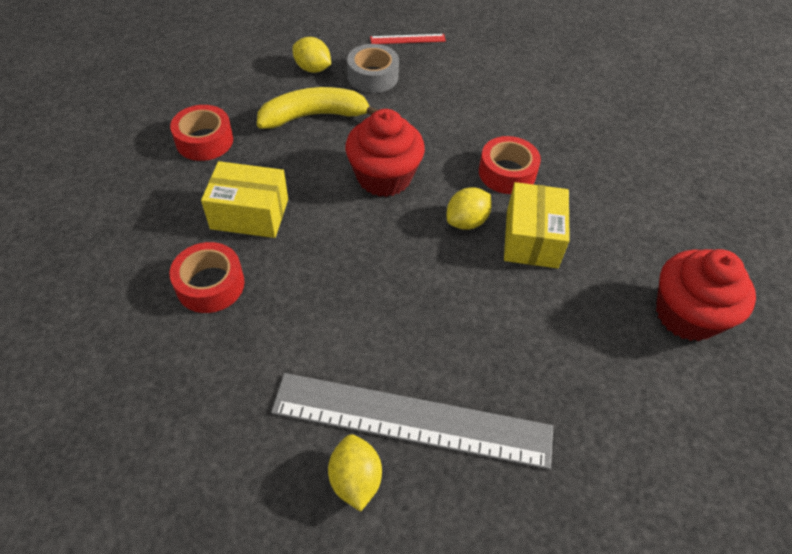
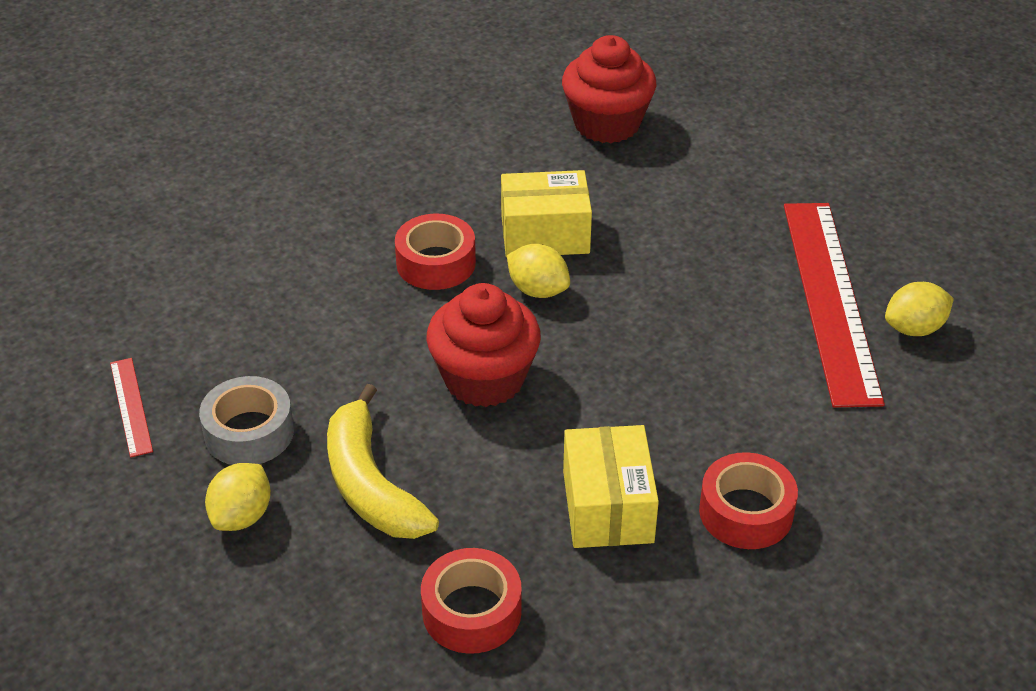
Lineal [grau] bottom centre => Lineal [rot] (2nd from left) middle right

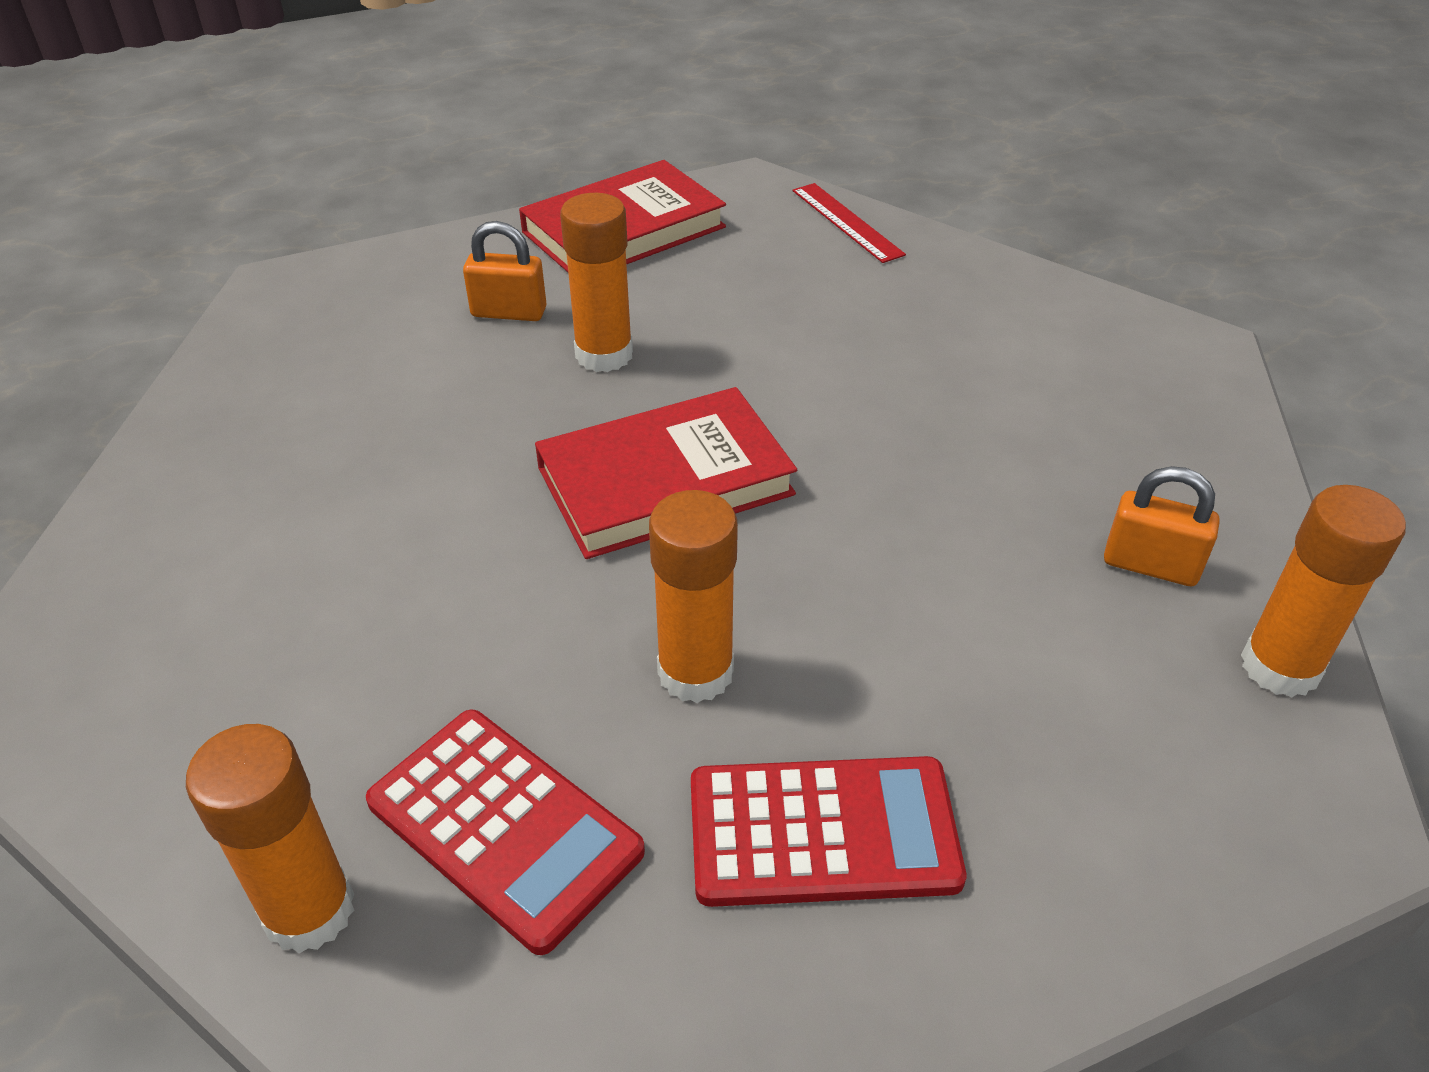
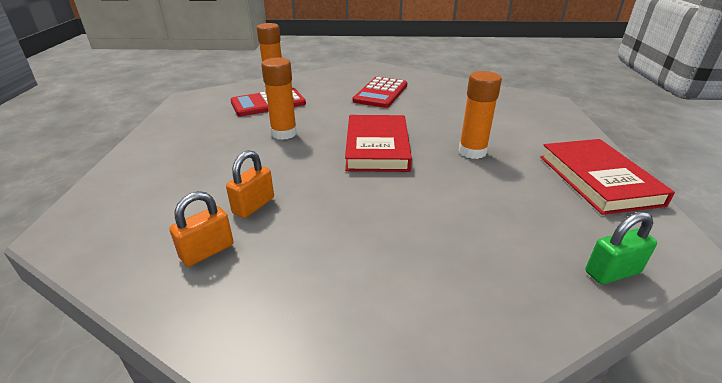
Lineal [rot] top centre => Vorhängeschloss [grün] middle right
Vorhängeschloss [orange] (1st from left in the first image) top centre => Vorhängeschloss [orange] (2nd from left) centre, moved
Klebestift [orange] (4th from left) middle right => nothing
Taschenrechner [rot] (2nd from left) bottom centre => Taschenrechner [rot] (2nd from left) top centre, moved

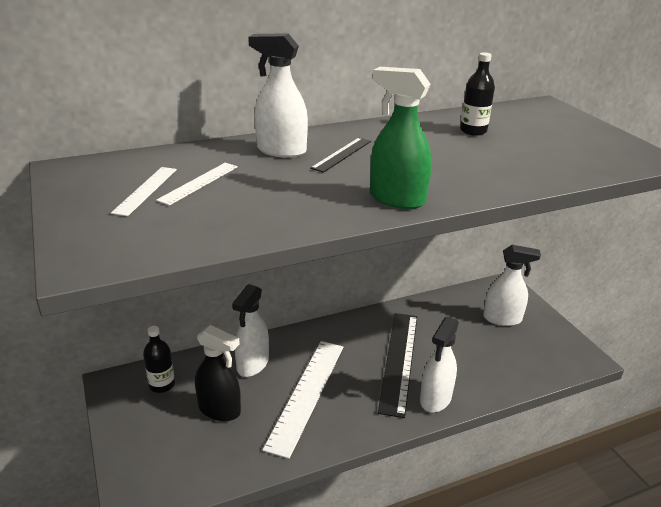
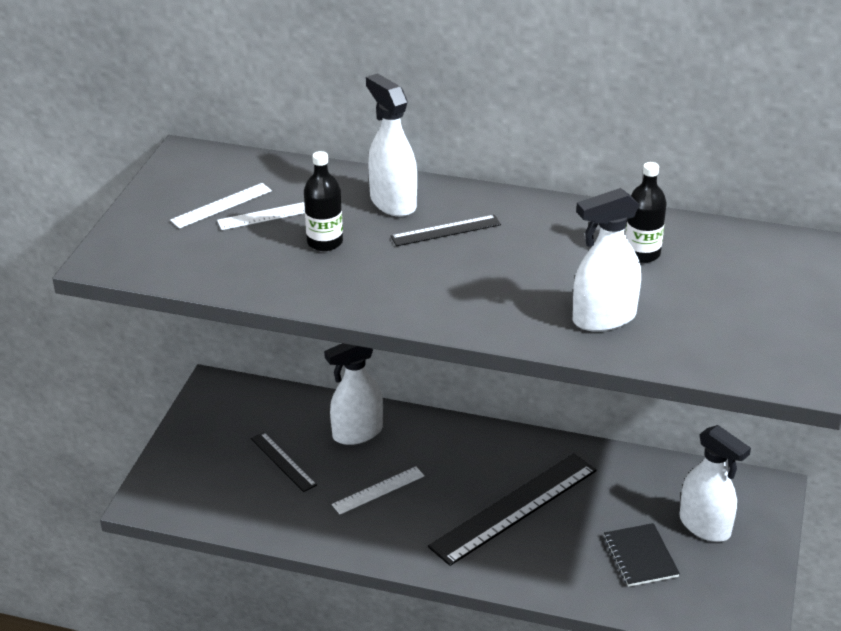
Sprühflasche [grün] top centre => nothing
Sprühflasche [weiß] (3rd from left) bottom centre => Sprühflasche [weiß] (3rd from left) middle right, moved
Sprühflasche [schwarz] bottom left => Lineal [schwarz] (1st from left) bottom centre
Flasche [schwarz] (1st from left) bottom left => Flasche [schwarz] (1st from left) top centre, moved
Lineal [weiß] (3rd from left) bottom centre, x0.50
nothing => Notizbuch [schwarz] bottom right

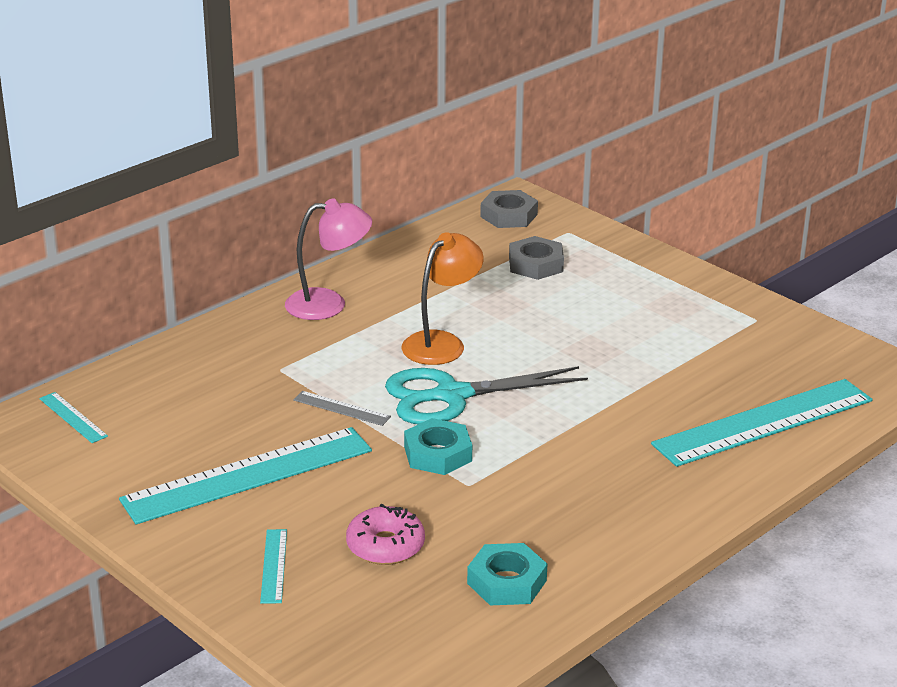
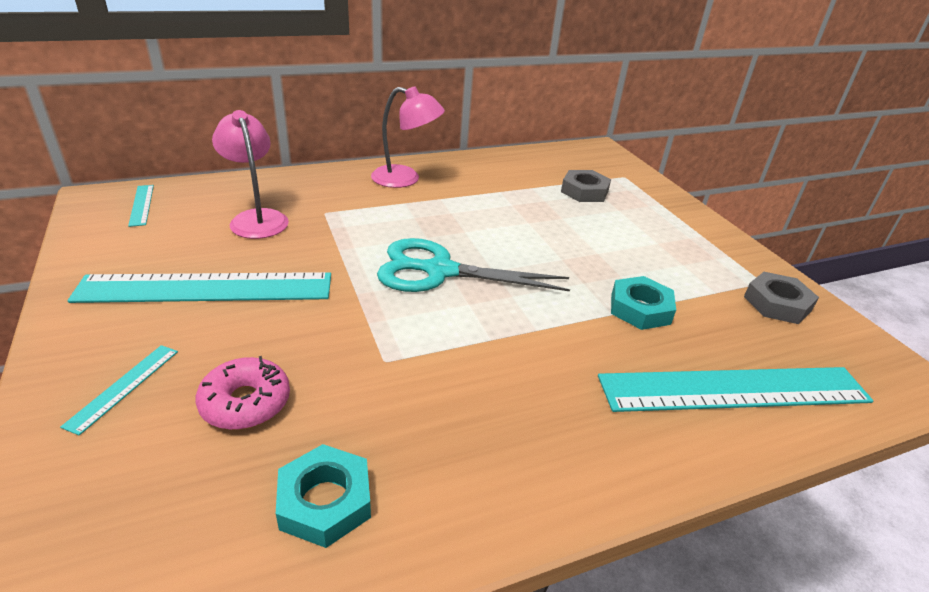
Sechskantmutter [grau] (1st from left in the first image) top centre => Sechskantmutter [grau] (2nd from left) middle right, moved
Lampe [orange] centre => nothing
Lineal [grau] centre => nothing
Sechskantmutter [türkis] (1st from left in the first image) centre => Sechskantmutter [türkis] (2nd from left) middle right, moved
nothing => Lampe [rosa] (1st from left) top left

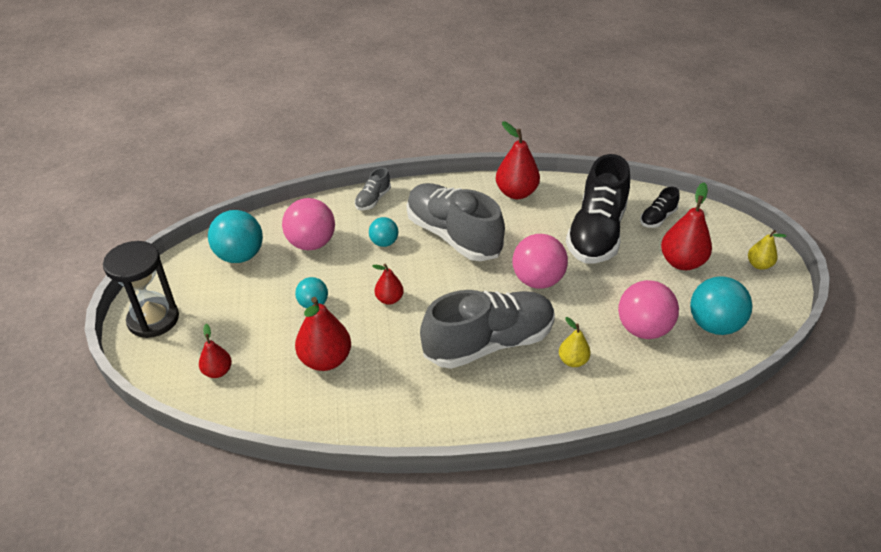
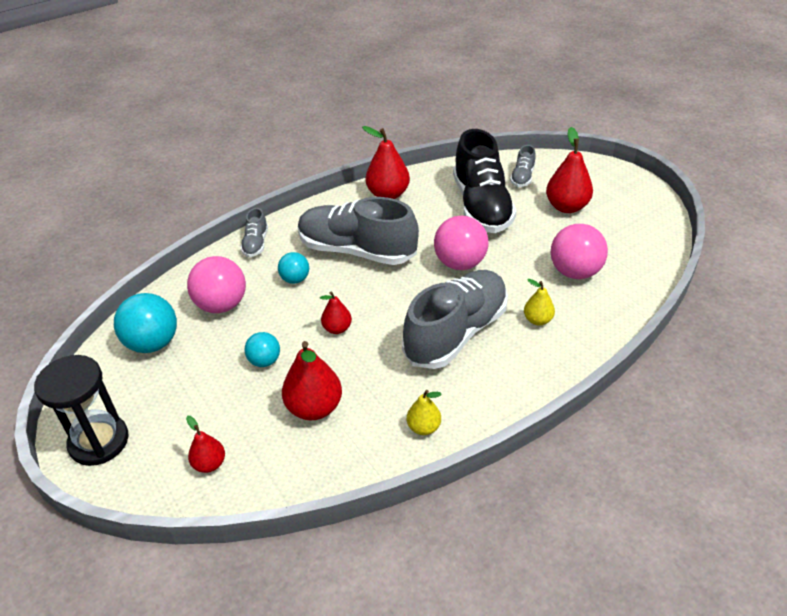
Schuh [schwarz] (2nd from left) middle right => Schuh [grau] (4th from left) top centre
Birne [gelb] (2nd from left in the first image) middle right => Birne [gelb] (1st from left) bottom centre, moved
Ball [türkis] (4th from left) middle right => nothing

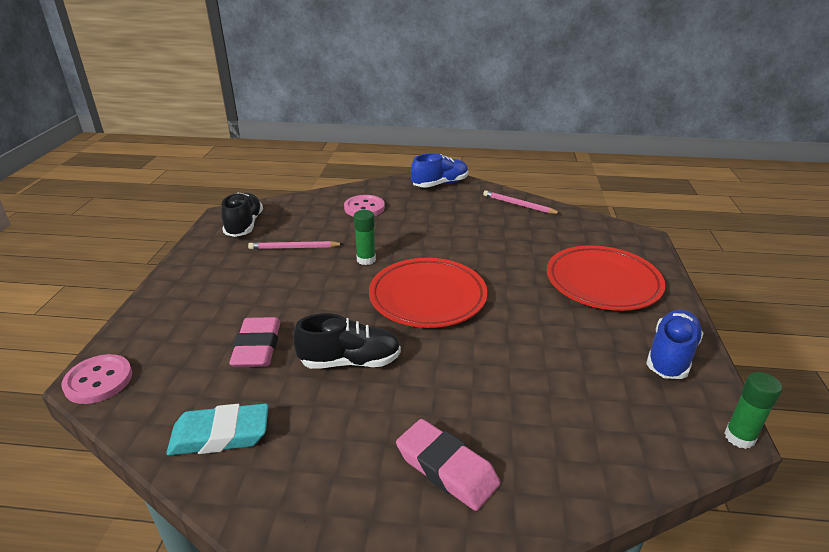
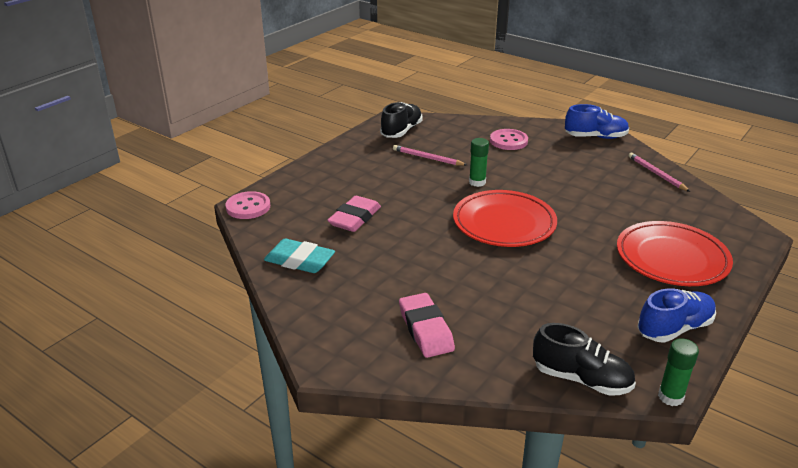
Schuh [schwarz] (2nd from left) centre => Schuh [schwarz] (2nd from left) bottom right, moved

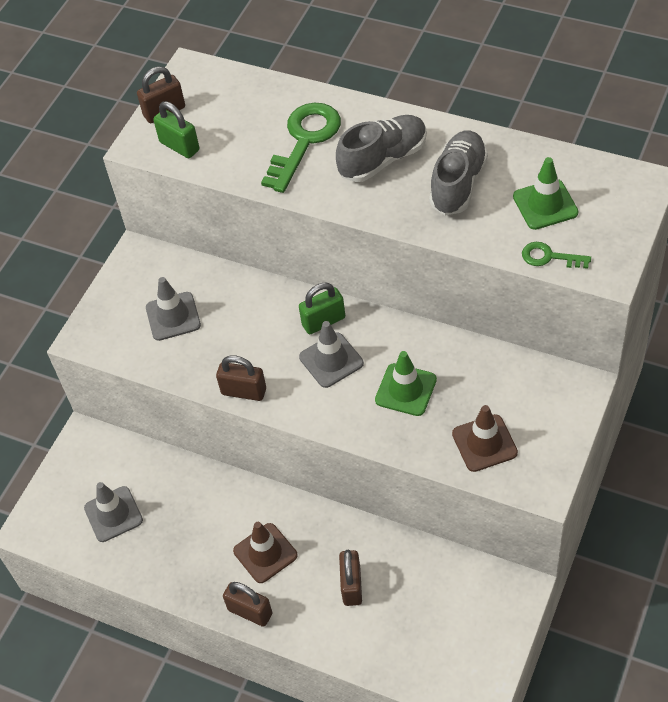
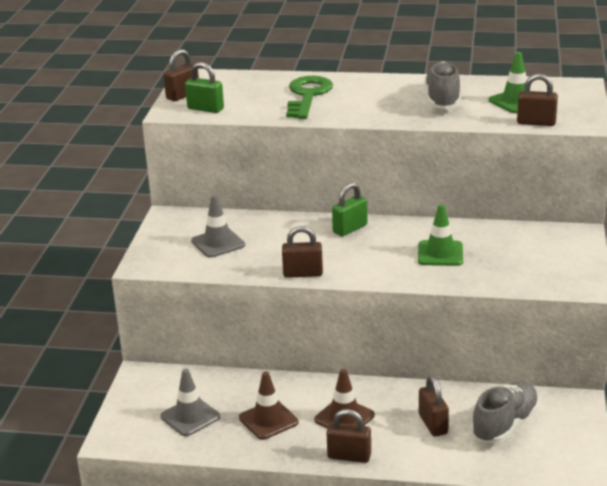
Schuh [grau] (1st from left in the first image) top centre => Schuh [grau] (2nd from left) bottom right, moved
Schlüssel [grün] (2nd from left) middle right => Vorhängeschloss [braun] (5th from left) top right
Leitkegel [grau] (3rd from left) centre => nothing
Leitkegel [braun] (2nd from left in the first image) middle right => Leitkegel [braun] (1st from left) bottom centre, moved

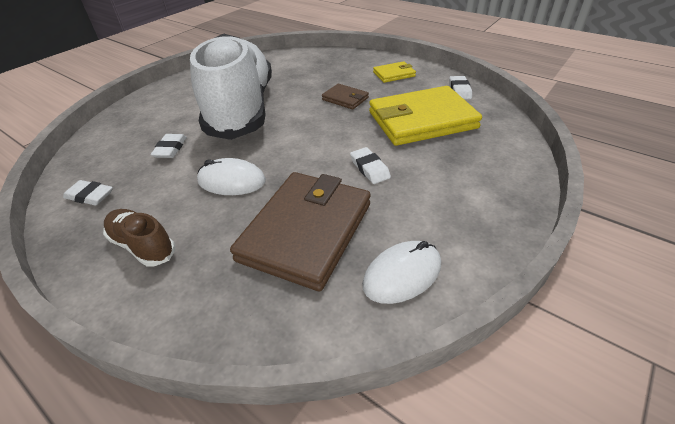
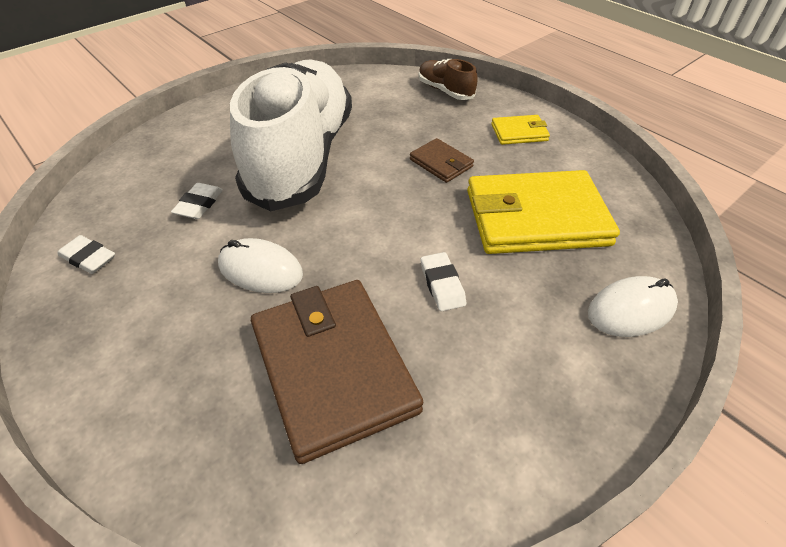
Radiergummi [weiß] (4th from left) top right => nothing
Geldbörse [braun] (1st from left) centre => Geldbörse [braun] (1st from left) bottom centre, 60 degrees counterclockwise
Schuh [braun] middle left => Schuh [braun] top centre, moved
Computermaus [weiß] (2nd from left) centre => Computermaus [weiß] (2nd from left) middle right, moved

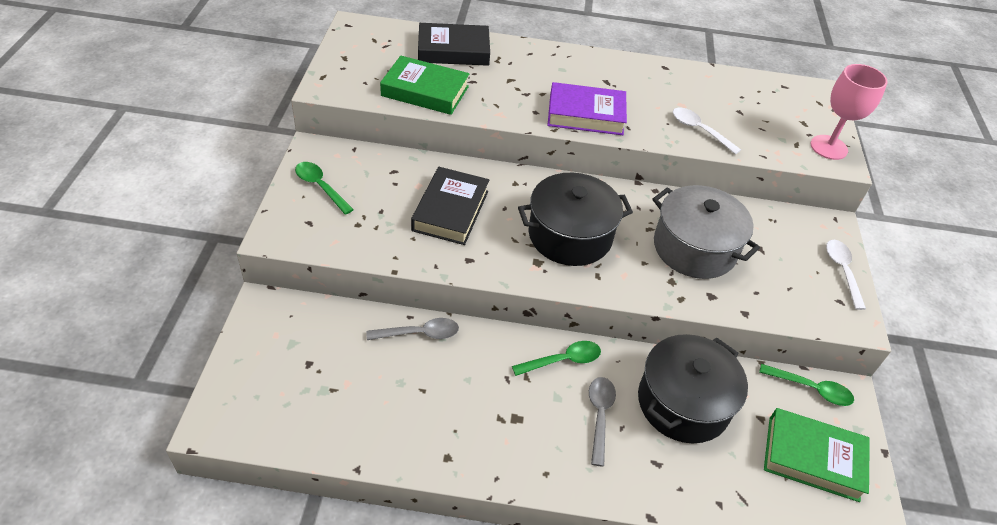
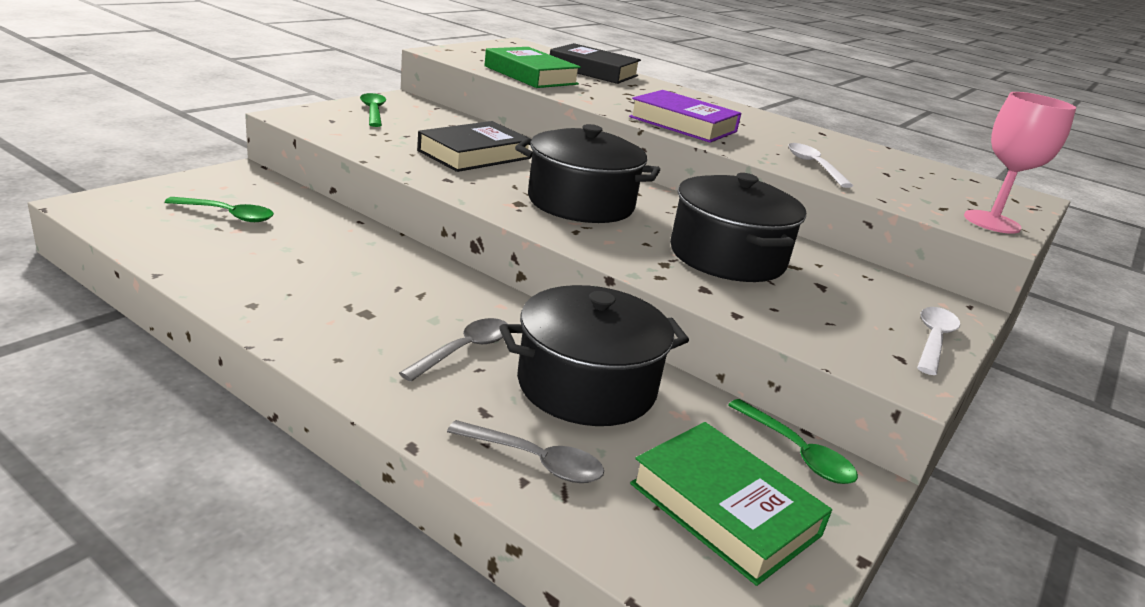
Kochtopf [grau] middle right => Kochtopf [schwarz] (3rd from left) centre
Löffel [grau] (1st from left in the first image) centre => Löffel [grau] (2nd from left) bottom centre, moved
Löffel [grün] (2nd from left in the first image) bottom centre => Löffel [grün] (1st from left) middle left, moved

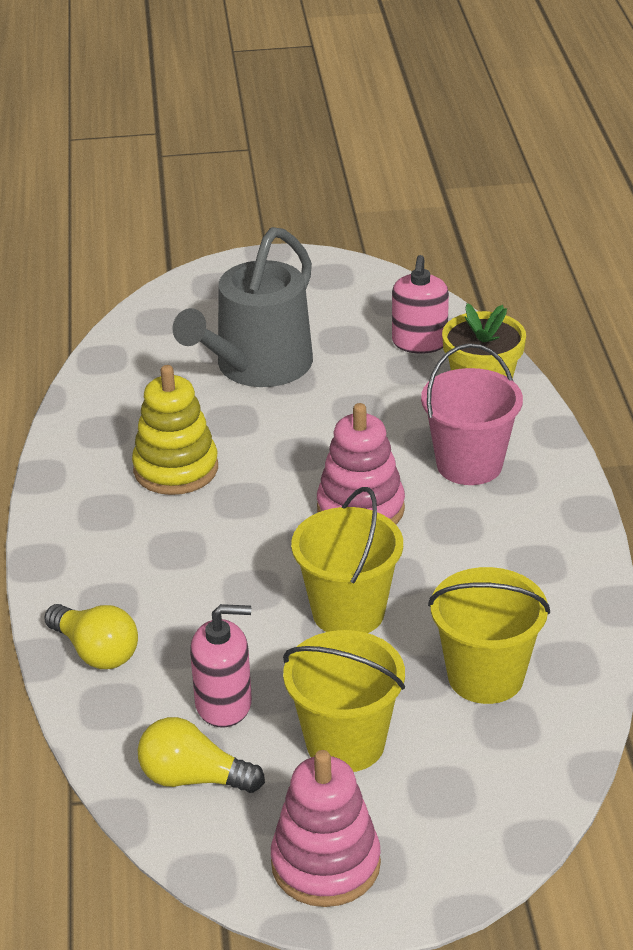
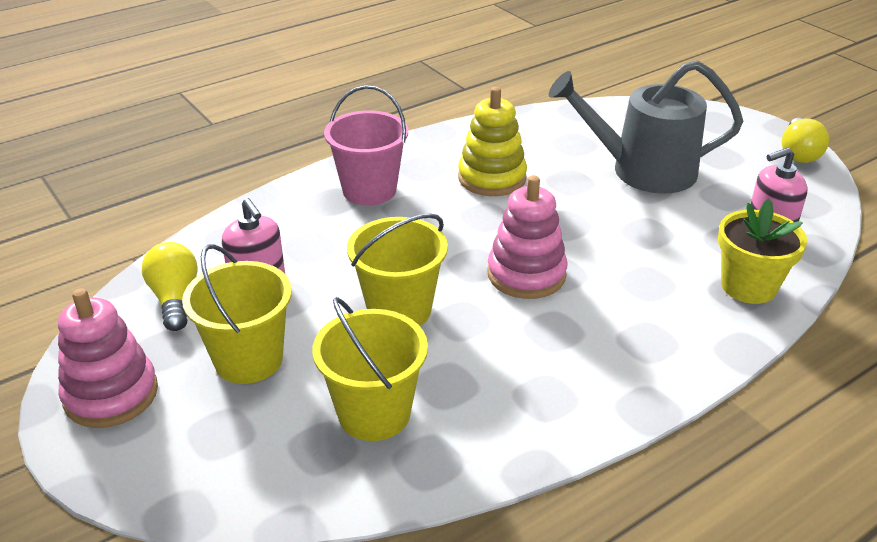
Eimer [rosa] middle right => Eimer [rosa] top centre, moved
Glühbirne [gelb] (1st from left in the first image) bottom left => Glühbirne [gelb] (2nd from left) top right, moved

